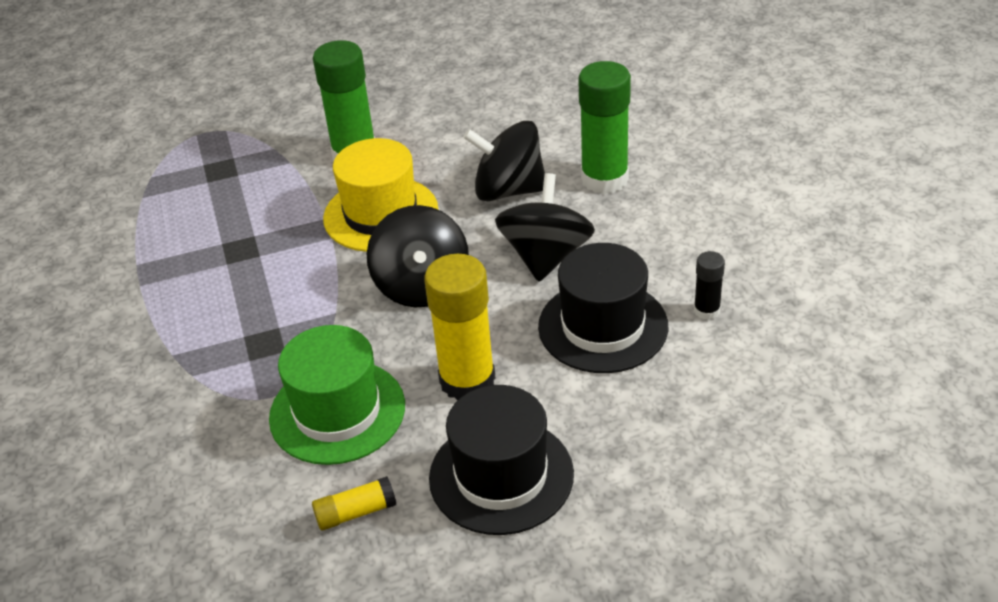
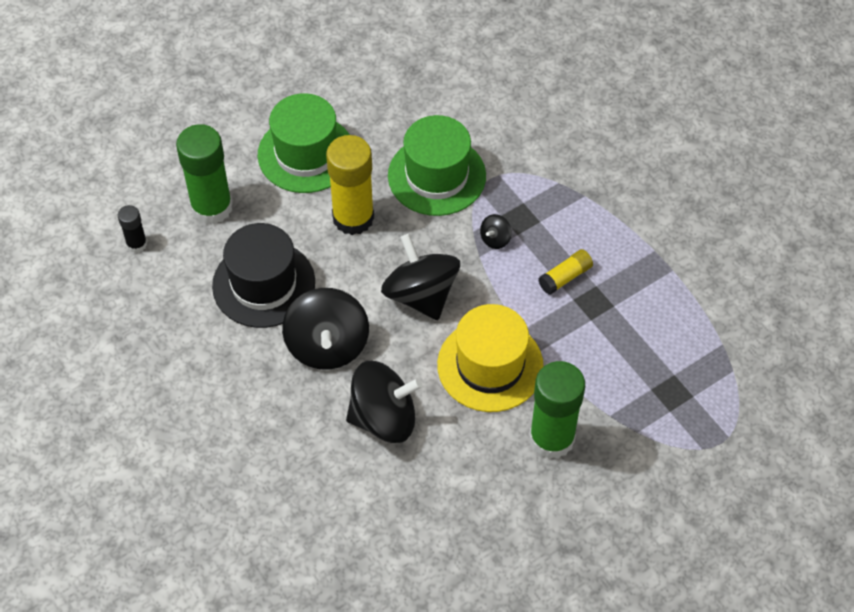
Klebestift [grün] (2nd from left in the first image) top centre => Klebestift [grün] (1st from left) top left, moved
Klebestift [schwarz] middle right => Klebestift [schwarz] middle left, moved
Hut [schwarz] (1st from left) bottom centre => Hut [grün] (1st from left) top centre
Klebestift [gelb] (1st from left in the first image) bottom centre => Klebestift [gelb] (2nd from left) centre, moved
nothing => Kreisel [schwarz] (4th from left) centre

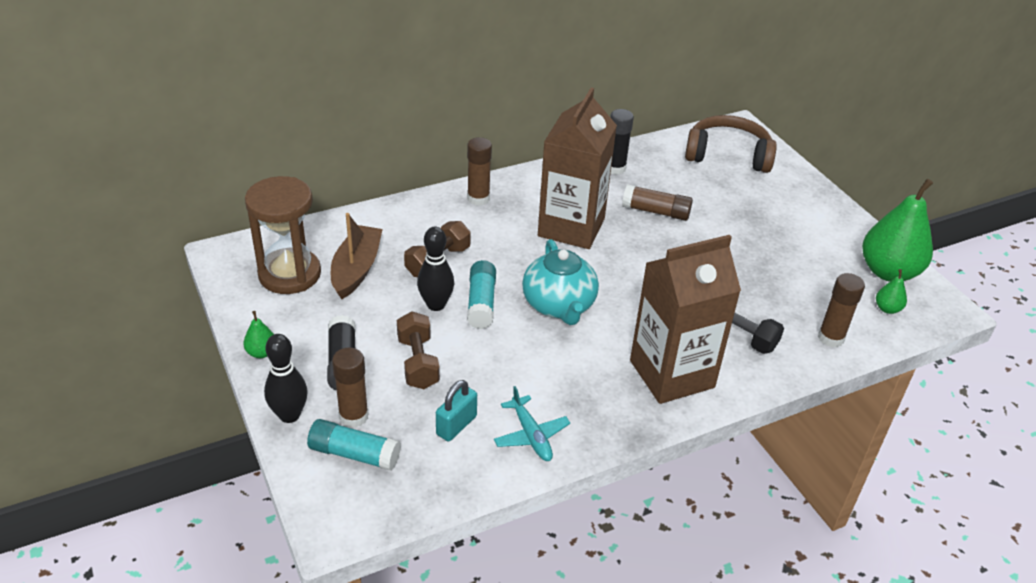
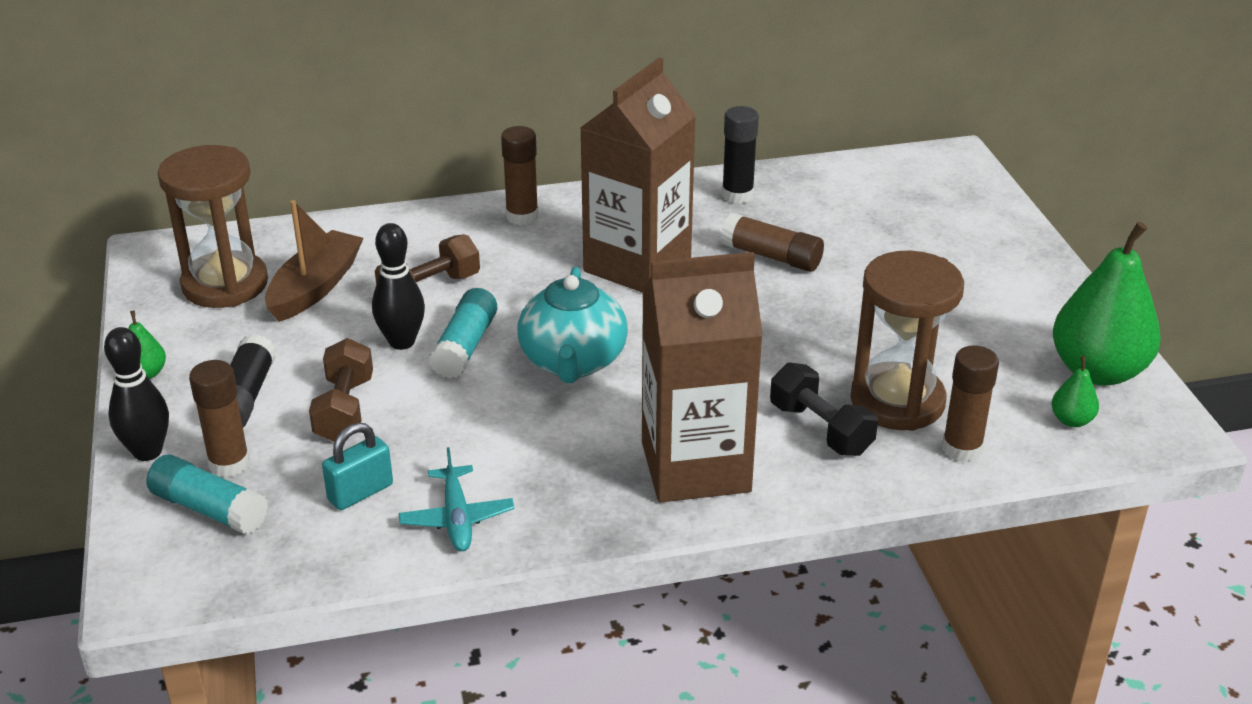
Kopfhörer [braun] top right => nothing
nothing => Sanduhr [braun] (2nd from left) middle right

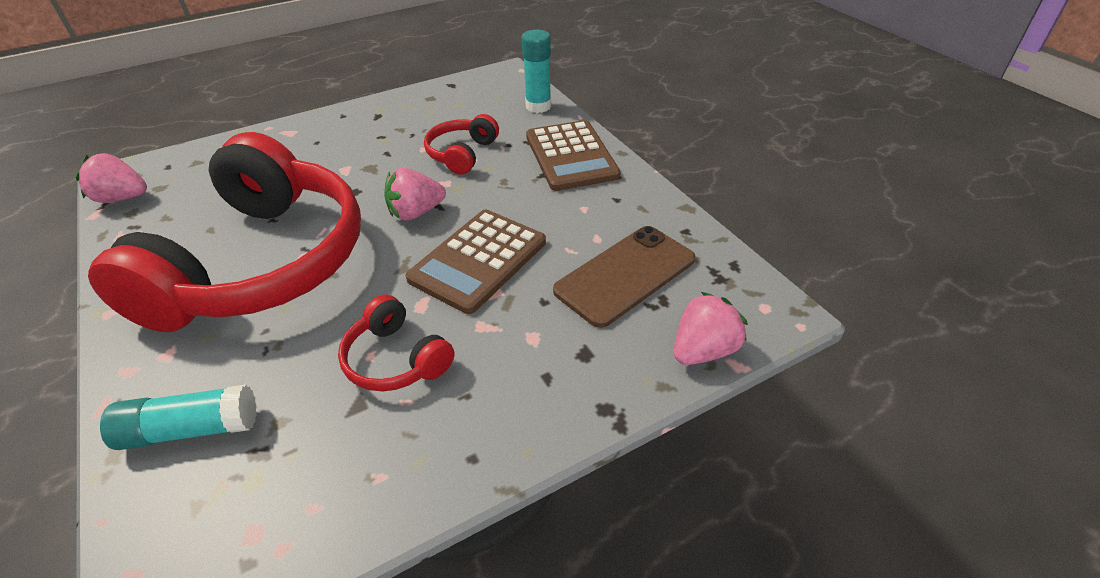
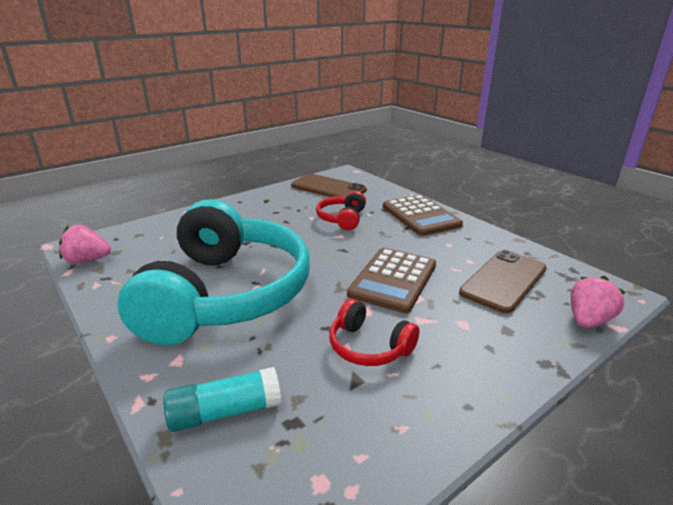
Klebestift [türkis] (2nd from left) top centre => nothing
Kopfhörer [rot] (1st from left) middle left => Kopfhörer [türkis] middle left
Erdbeere [rosa] (2nd from left) centre => nothing
nothing => Handy [braun] (1st from left) centre

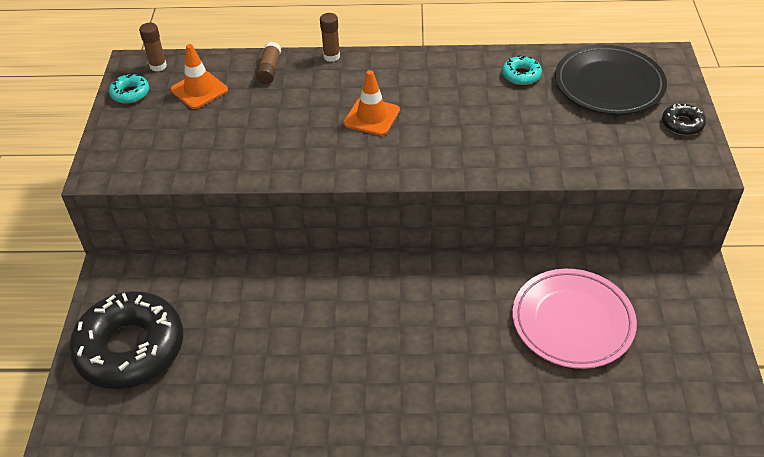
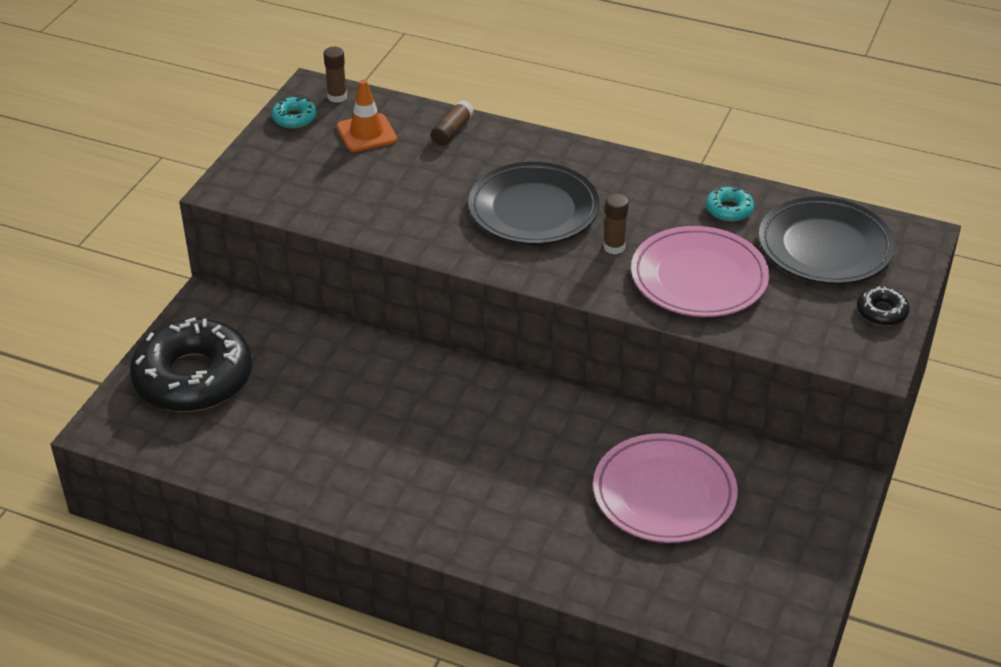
Klebestift [braun] (3rd from left) top centre => Klebestift [braun] (3rd from left) centre, moved
Leitkegel [orange] (2nd from left) top centre => Teller [schwarz] (1st from left) top centre
nothing => Teller [rosa] (2nd from left) middle right

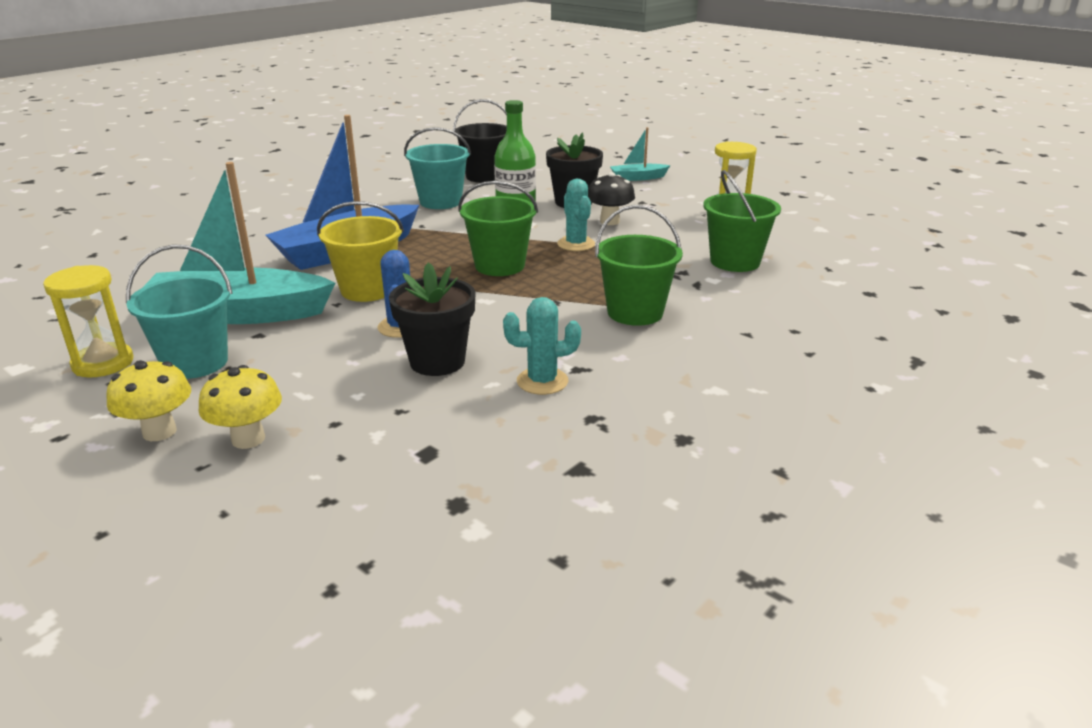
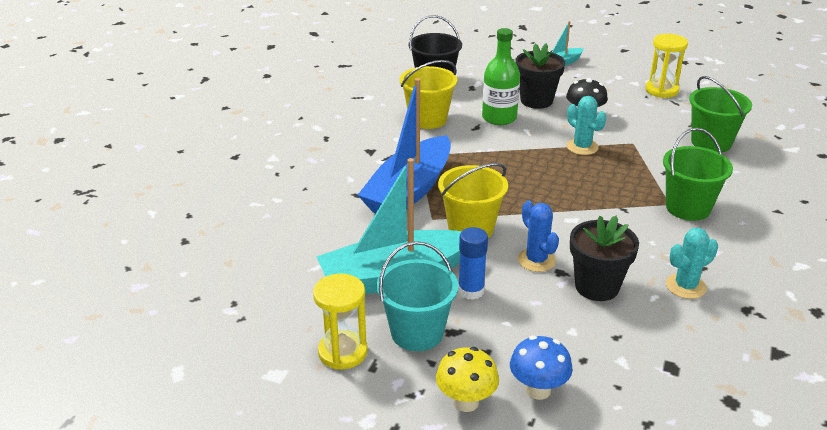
Eimer [türkis] (2nd from left) top centre => Eimer [gelb] (1st from left) top centre
Eimer [grün] (1st from left) top centre => nothing
Pilz [gelb] (2nd from left) middle left => Pilz [blau] bottom centre
nothing => Klebestift [blau] centre

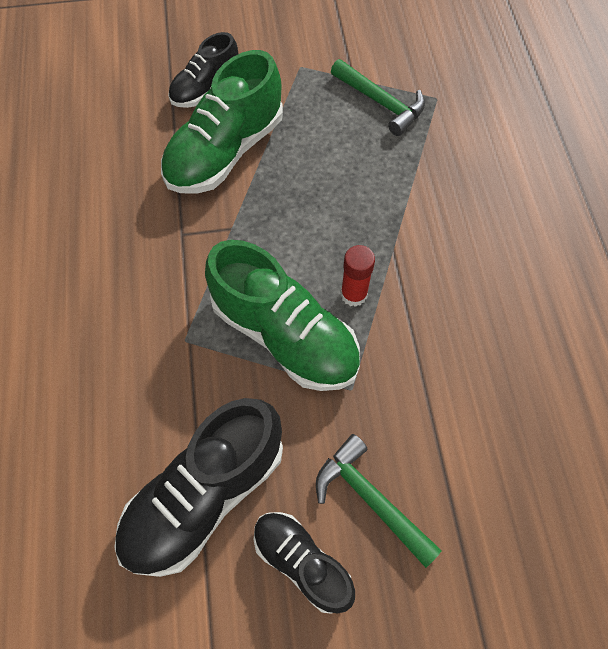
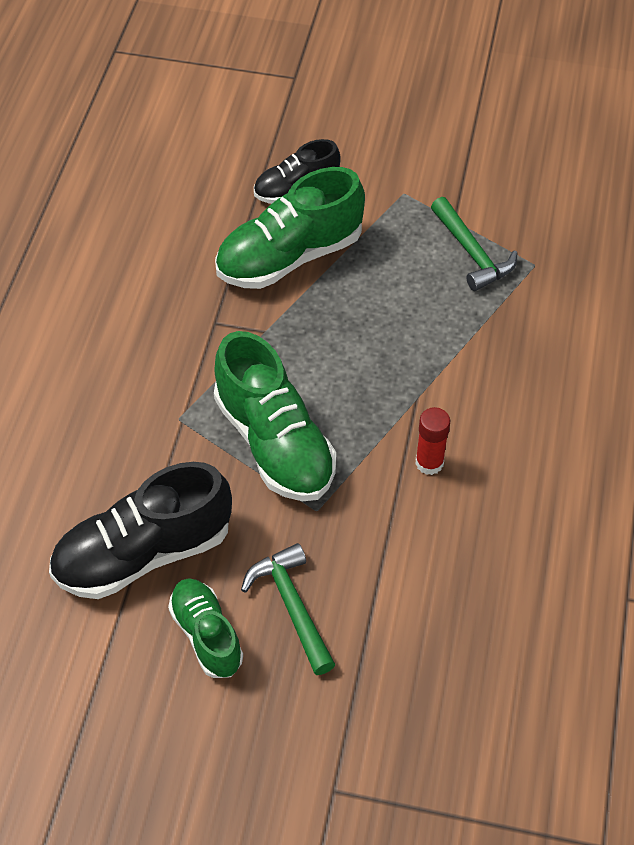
Klebestift [rot] centre => Klebestift [rot] middle right, moved
Schuh [schwarz] (3rd from left) bottom centre => Schuh [grün] (1st from left) bottom left

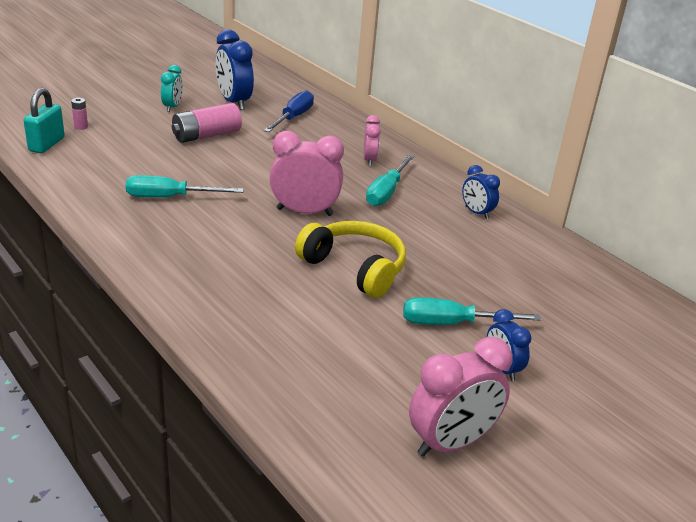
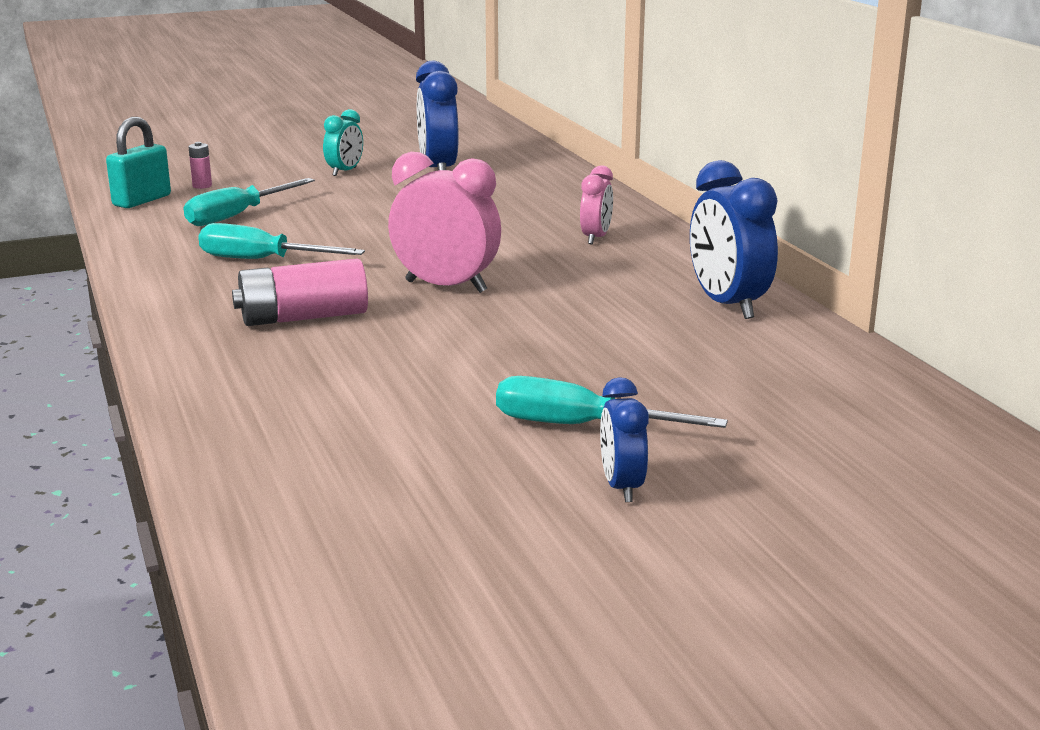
Schraubenzieher [blau] top centre => nothing
Batterie [rosa] (2nd from left) top left => Batterie [rosa] (2nd from left) middle left, moved
Schraubenzieher [türkis] (2nd from left in the first image) centre => Schraubenzieher [türkis] (1st from left) top left, moved
Wecker [blau] (2nd from left in the first image) middle right => Wecker [blau] (3rd from left) top right, x1.74
Kopfhörer [gelb] centre => nothing
Wecker [rosa] (3rd from left) bottom centre => nothing

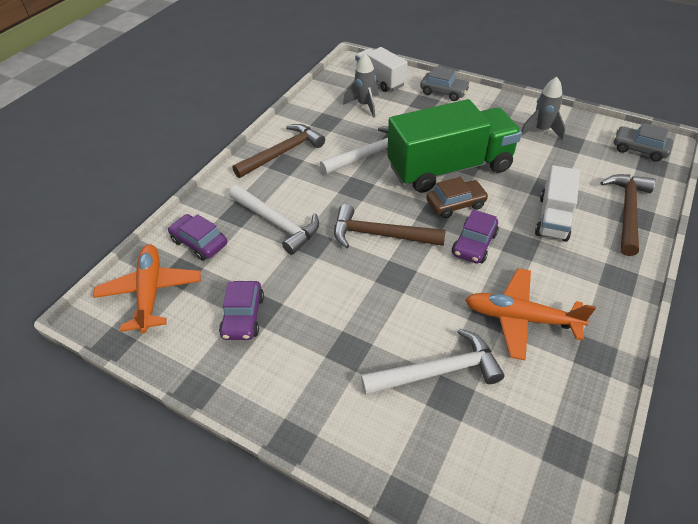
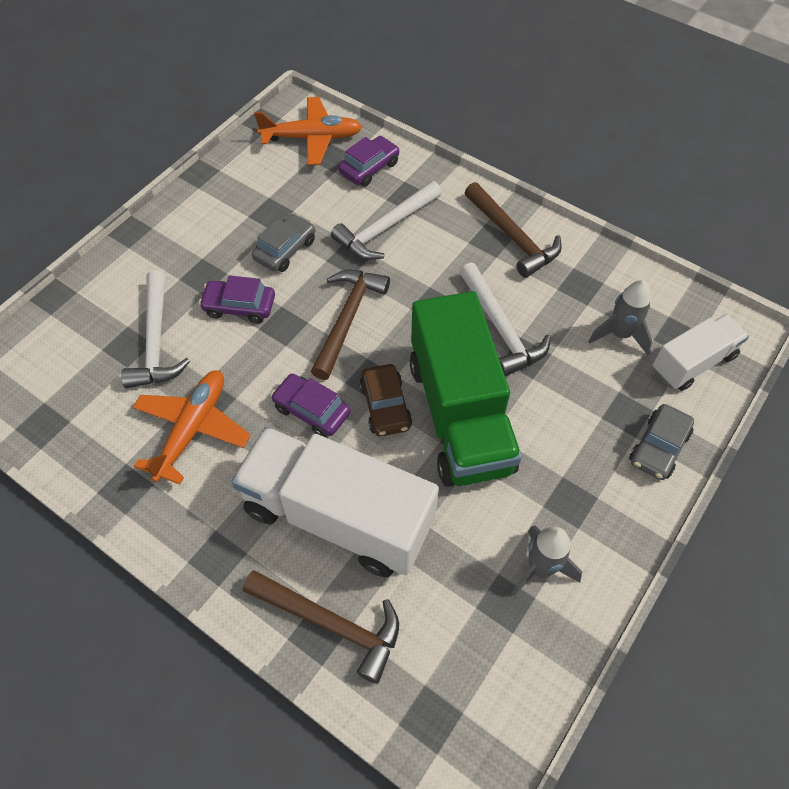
Auto [grau] (2nd from left in the first image) top right => Auto [grau] (1st from left) top centre, moved
Lastwagen [weiß] (2nd from left in the first image) middle right => Lastwagen [weiß] (1st from left) centre, x1.82
Auto [lila] (2nd from left in the first image) centre => Auto [lila] (1st from left) middle left, moved

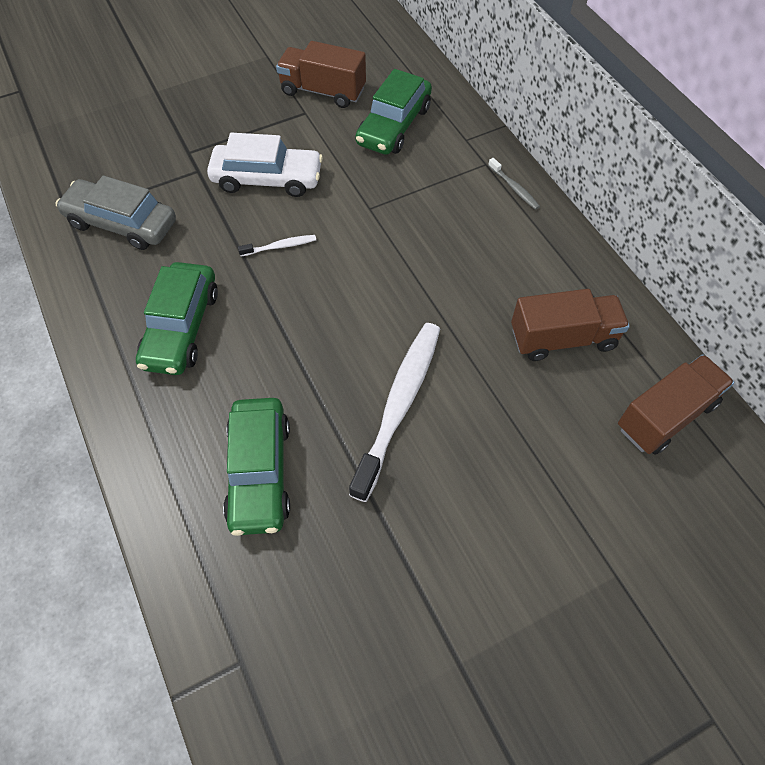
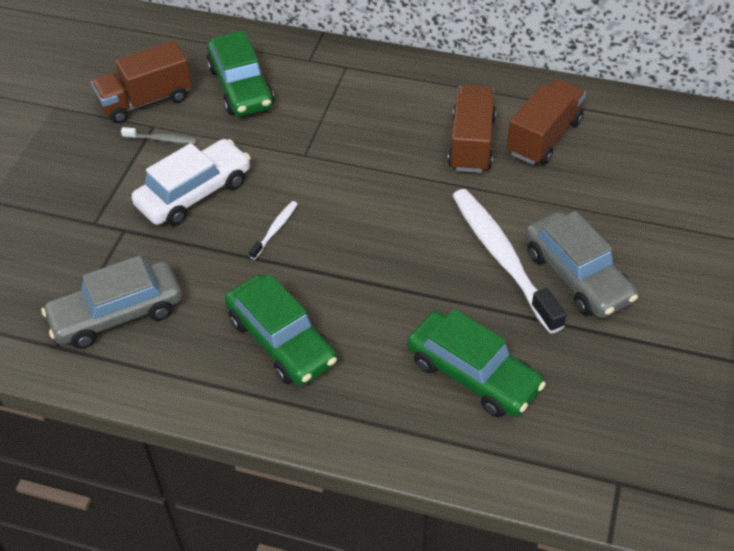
Zahnbürste [grau] top right => Zahnbürste [grau] top left, moved
Lastwagen [braun] (3rd from left in the first image) middle right => Lastwagen [braun] (2nd from left) top centre, moved
nothing => Auto [grau] (2nd from left) middle right

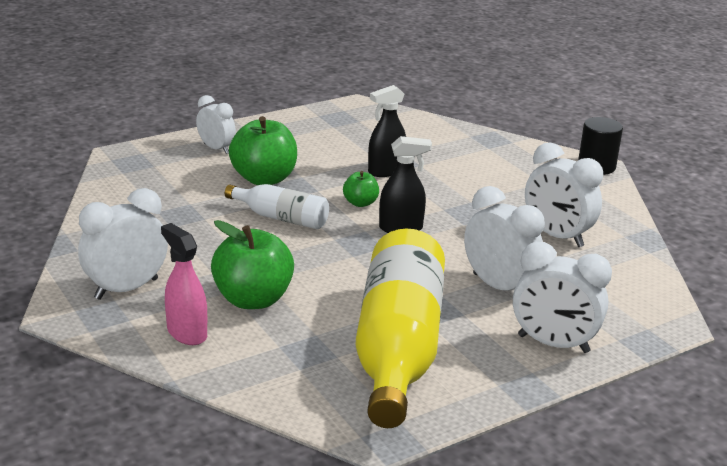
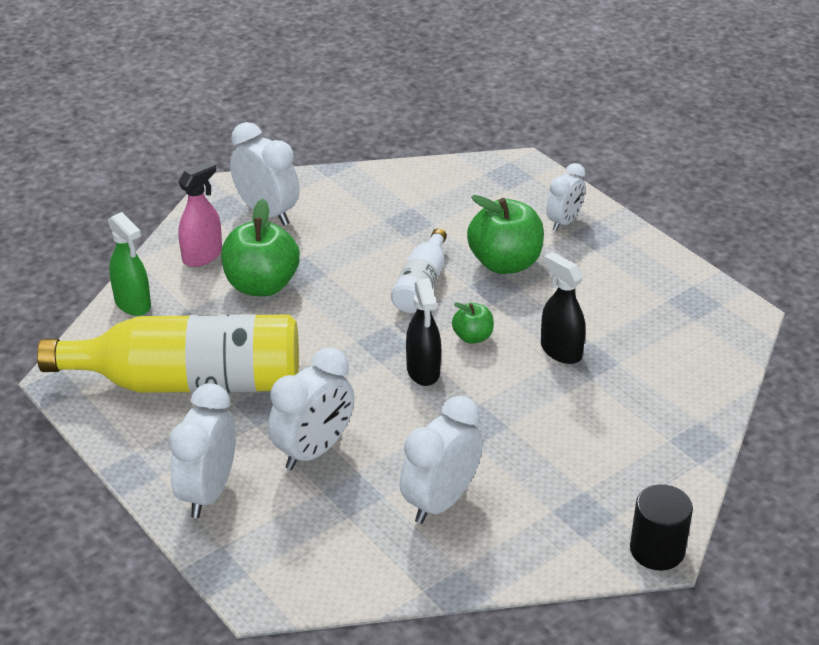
nothing => Sprühflasche [grün] middle left

